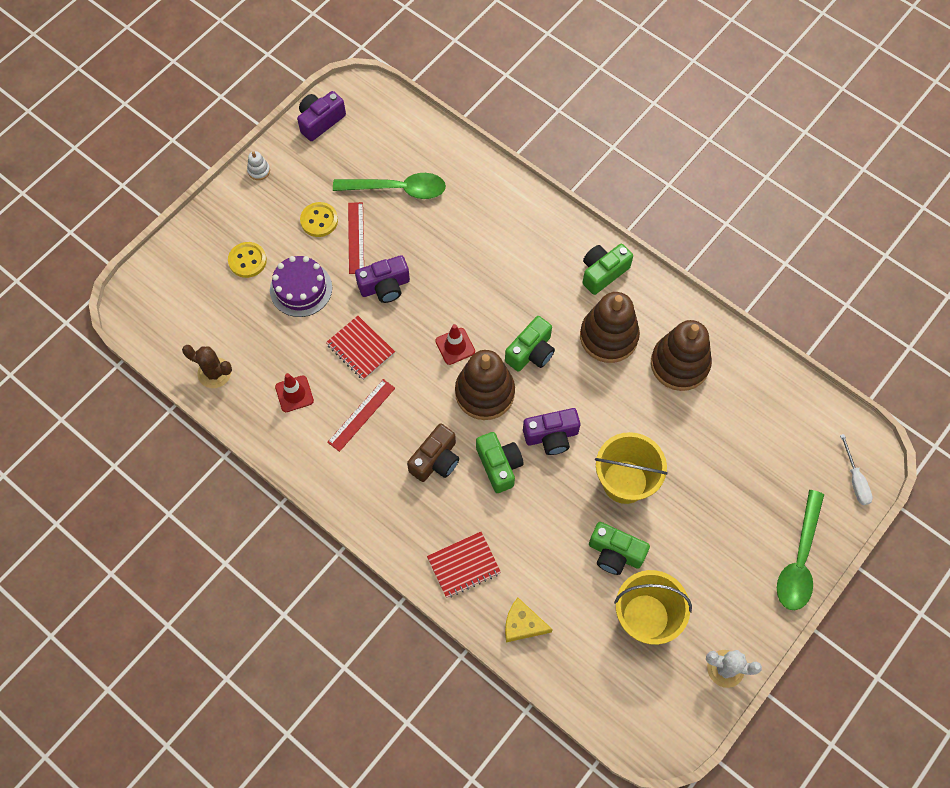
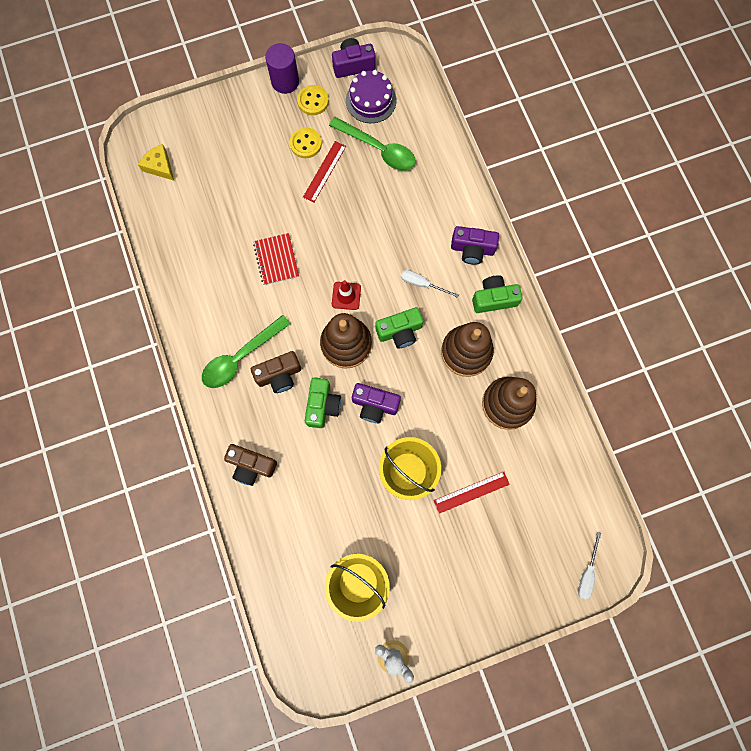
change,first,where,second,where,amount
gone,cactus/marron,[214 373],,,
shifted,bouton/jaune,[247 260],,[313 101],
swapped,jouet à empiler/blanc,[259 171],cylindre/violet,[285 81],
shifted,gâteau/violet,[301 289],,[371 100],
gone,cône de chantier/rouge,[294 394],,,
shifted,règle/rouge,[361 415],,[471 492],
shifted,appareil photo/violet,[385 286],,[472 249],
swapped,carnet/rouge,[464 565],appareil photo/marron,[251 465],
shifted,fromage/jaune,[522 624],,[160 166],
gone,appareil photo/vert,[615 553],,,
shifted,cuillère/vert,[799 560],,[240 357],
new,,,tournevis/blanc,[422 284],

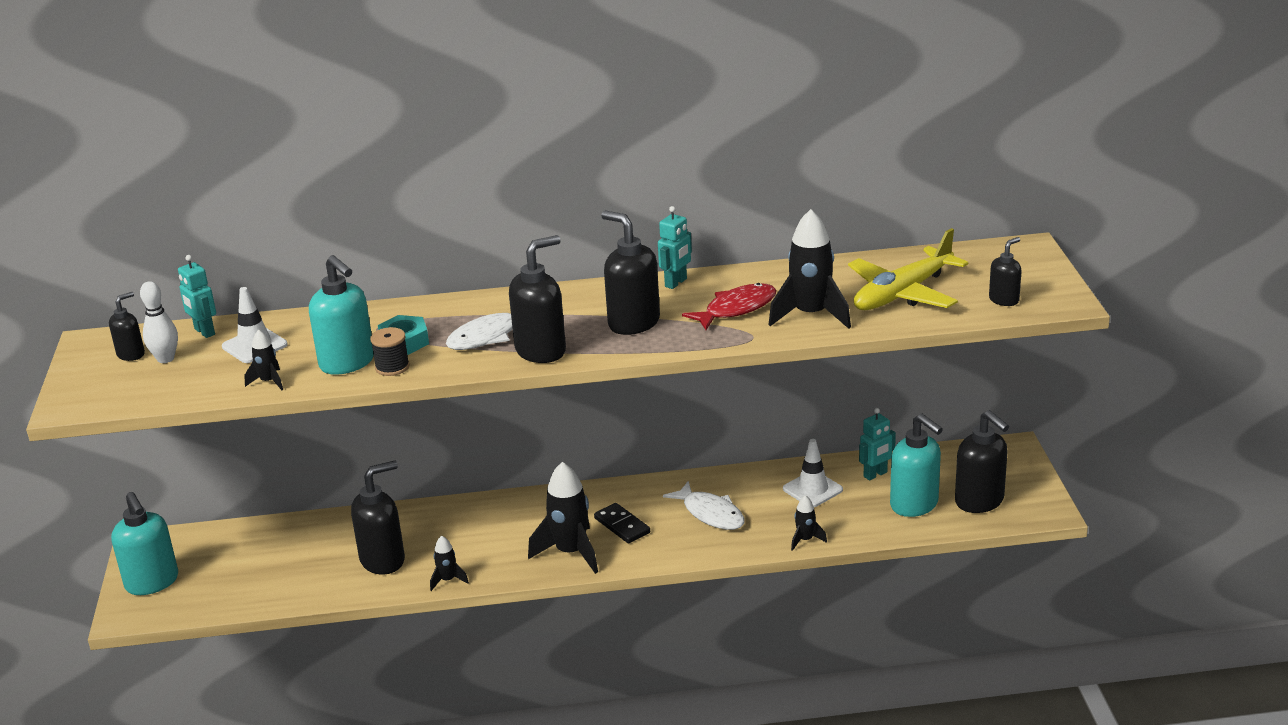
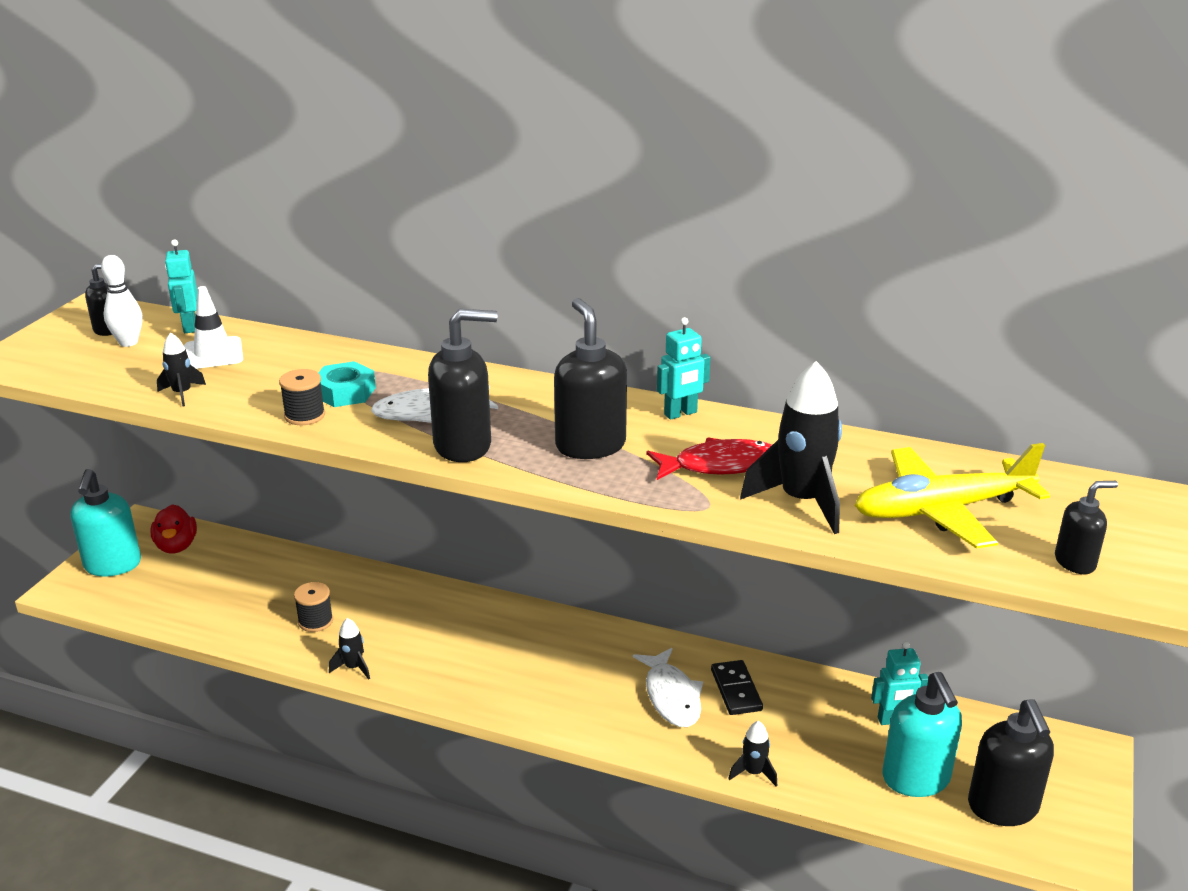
change,first,where,second,where,amount
gone,distributeur de savon/turquoise,[347 363],,,
swapped,distributeur de savon/noir,[383 560],bobine/noir,[315 621],
gone,fusée/noir,[571 552],,,
shifted,domino/noir,[622 525],,[736 690],
gone,cône de chantier/blanc,[812 489],,,
new,,,canard/rouge,[176 546],

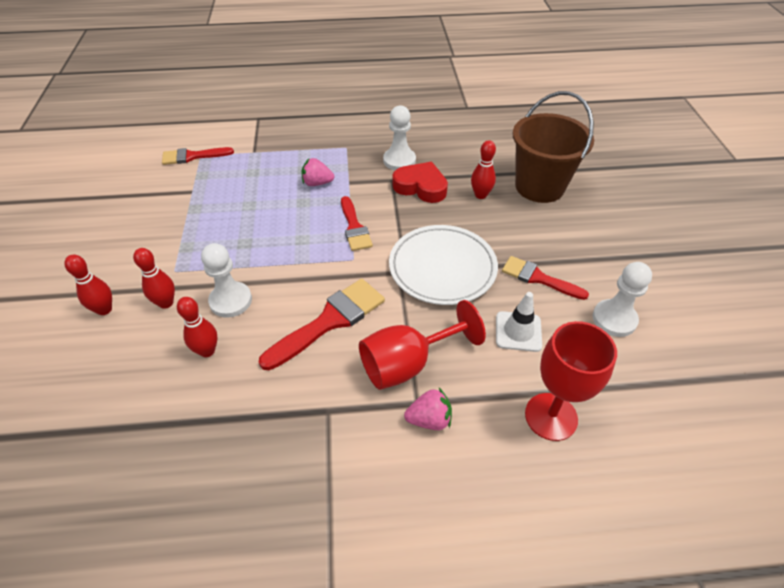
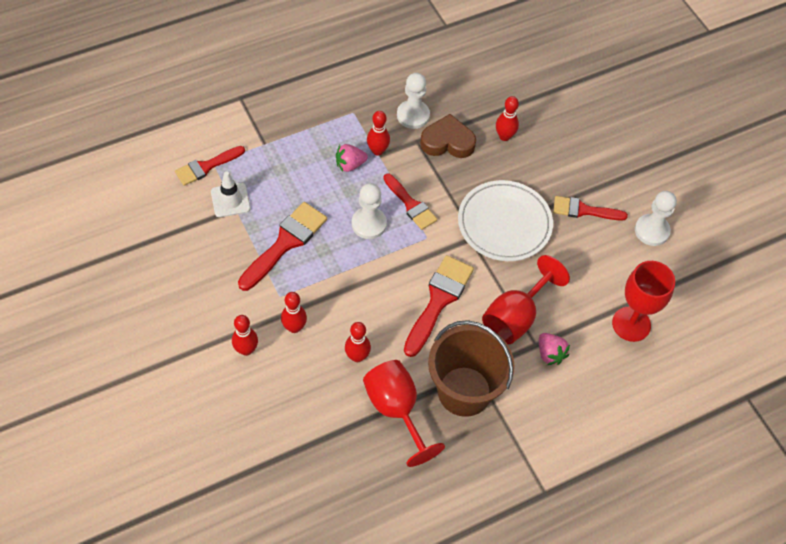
change,first,where,second,where,amount
shifted,pion/blanc,[231 301],,[369 224],
repainted,cœur/rouge,[421 187],cœur/marron,[447 142],
rotated,fraise/rose,[429 419],,[550 354],90 degrees clockwise
shifted,cône de chantier/blanc,[518 331],,[230 200],
shifted,seau/marron,[539 187],,[464 391],
new,,,pinceau/rouge,[285 243],
new,,,verre à pied/rouge,[396 410],
new,,,quille/rouge,[377 151],

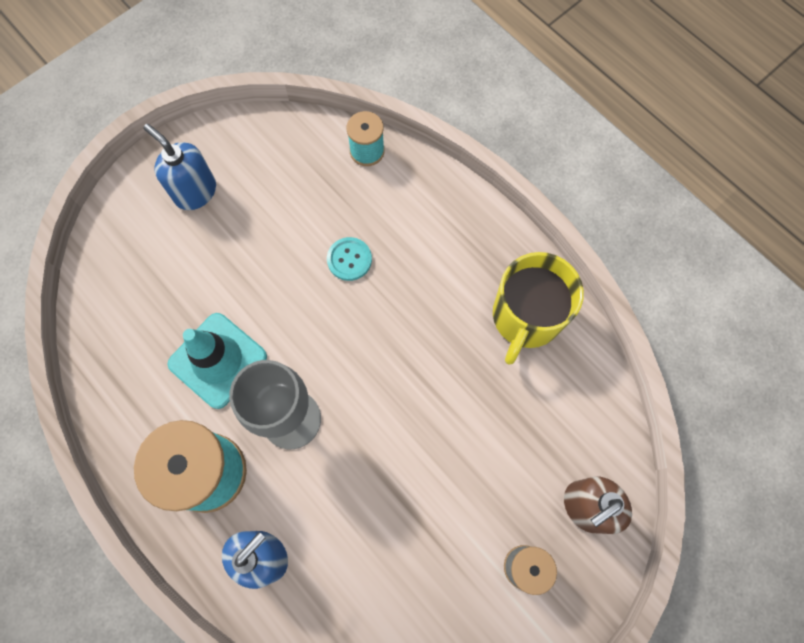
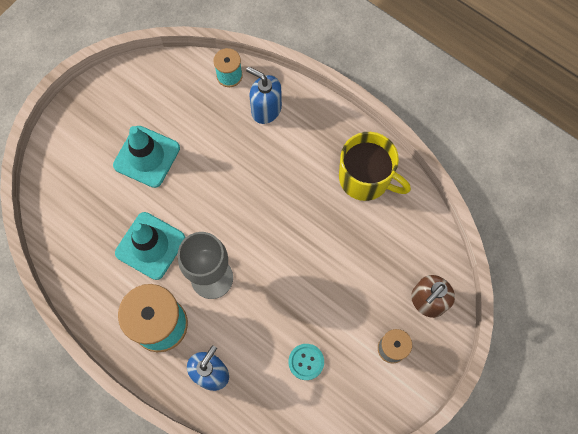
change,first,where,second,where,amount
shifted,distributeur de savon/bleu,[195 192],,[266 109],
shifted,bouton/turquoise,[349 259],,[306 362],
rotated,tasse/jaune,[526 317],,[365 178],75 degrees counterclockwise
new,,,cône de chantier/turquoise,[147 156],

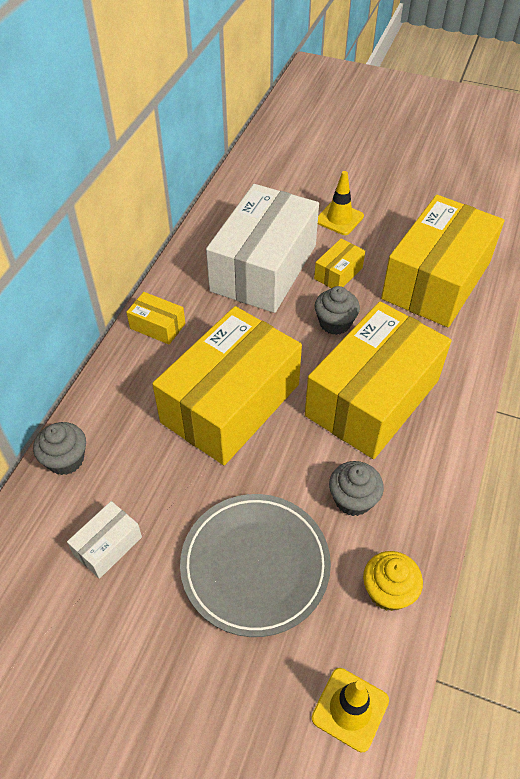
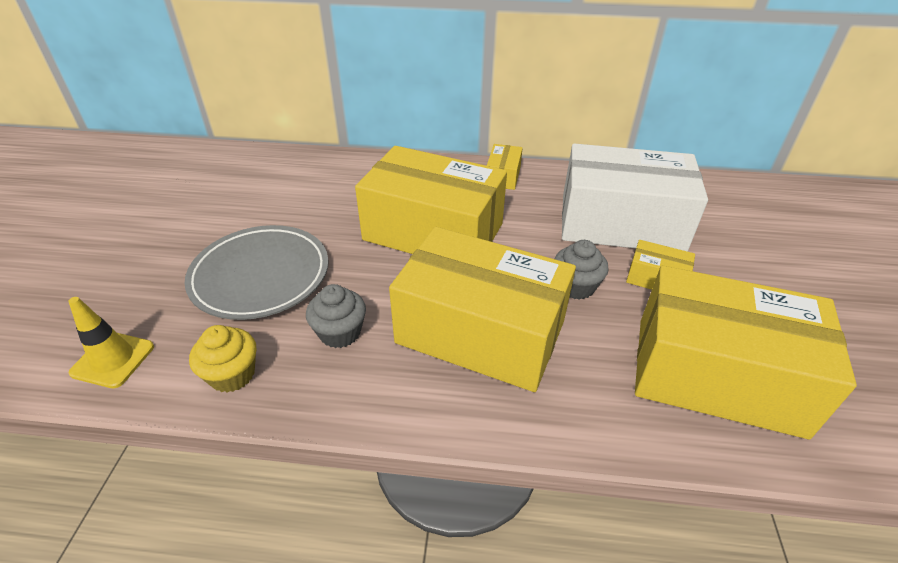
change,first,where,second,where,amount
gone,muffin/gris,[66 459],,,
gone,boîte/blanc,[108 546],,,
gone,cône de chantier/jaune,[339 218],,,

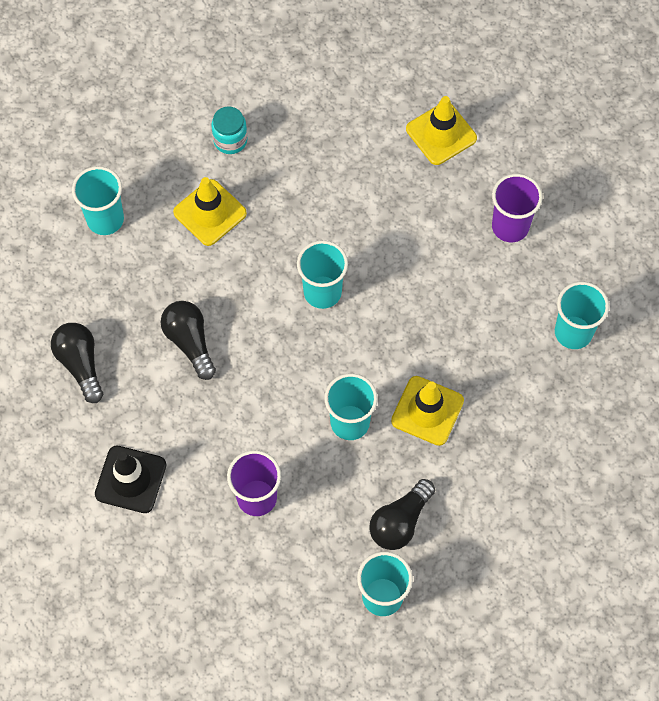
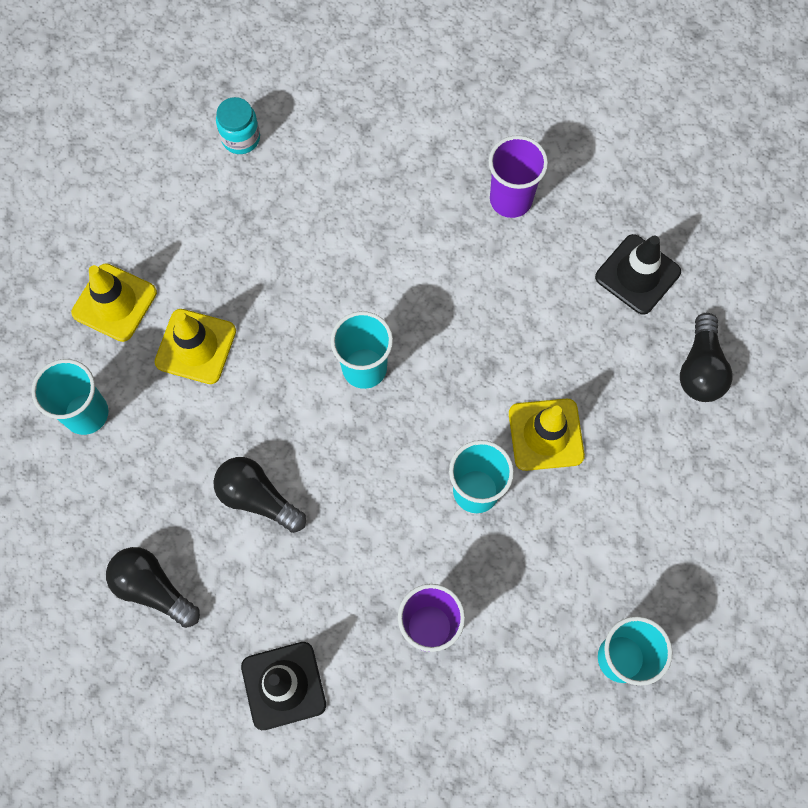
change,first,where,second,where,amount
shifted,bocal/turquoise,[230 140],,[241 138],
shifted,ampoule/noir,[400 522],,[700 368],
shifted,cône de chantier/jaune,[441 134],,[114 302],
swapped,gobelet/turquoise,[573 332],cône de chantier/noir,[637 274],

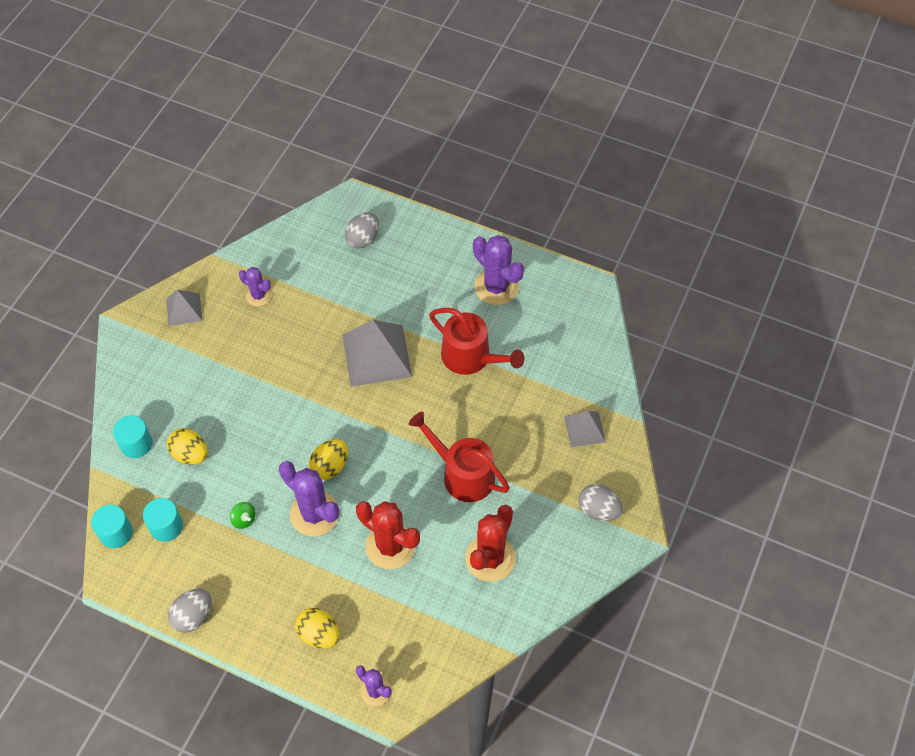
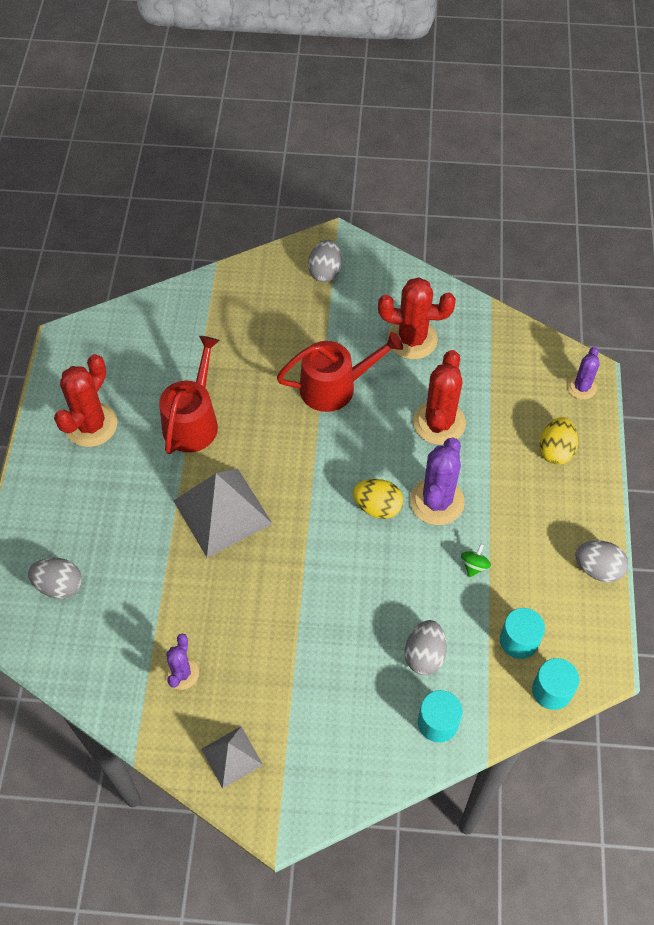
change,first,where,second,where,amount
repainted,œuf/jaune,[190 454],œuf/gris,[424 655],
rotated,arrosoir/rouge,[463 474],,[334 387],120 degrees counterclockwise
repainted,cactus/violet,[496 287],cactus/rouge,[91 425],
gone,pyramide/gris,[584 429],,,

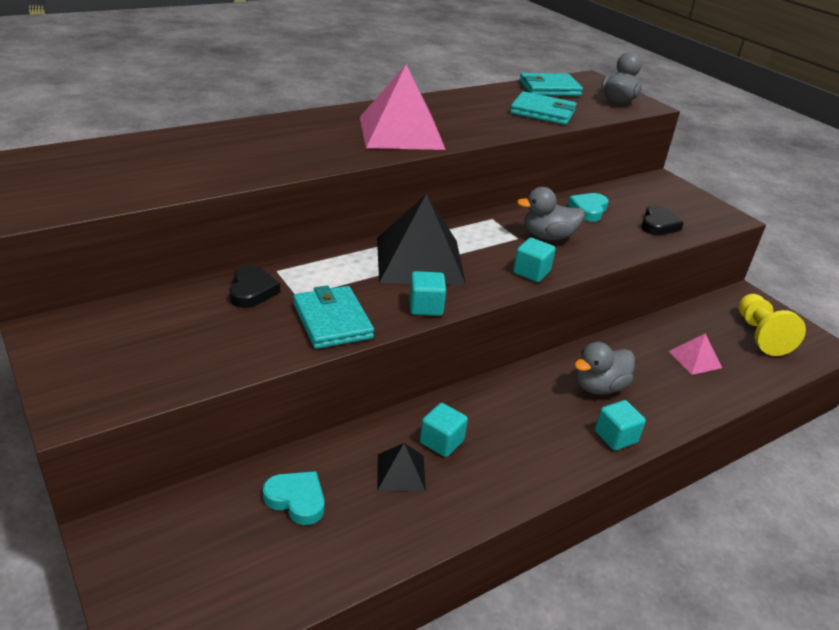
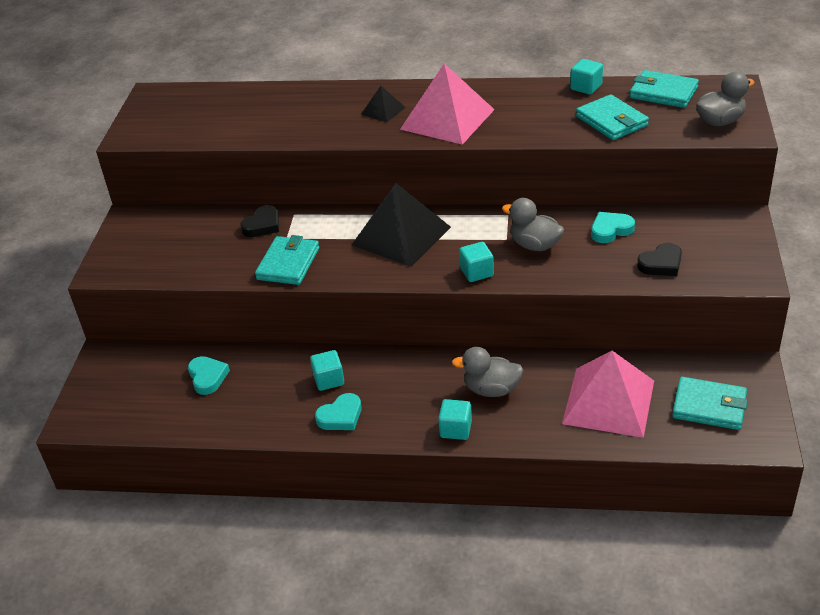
change,first,where,second,where,amount
shifted,pyramide/noir,[401 472],,[383 110],
shifted,cube/turquoise,[426 307],,[586 87],
scaled,pyramide/rose,[695 359],,[608 401],x2.13
swapped,pion/jaune,[760 335],portefeuille/turquoise,[709 406],
new,,,cœur/turquoise,[341 416],

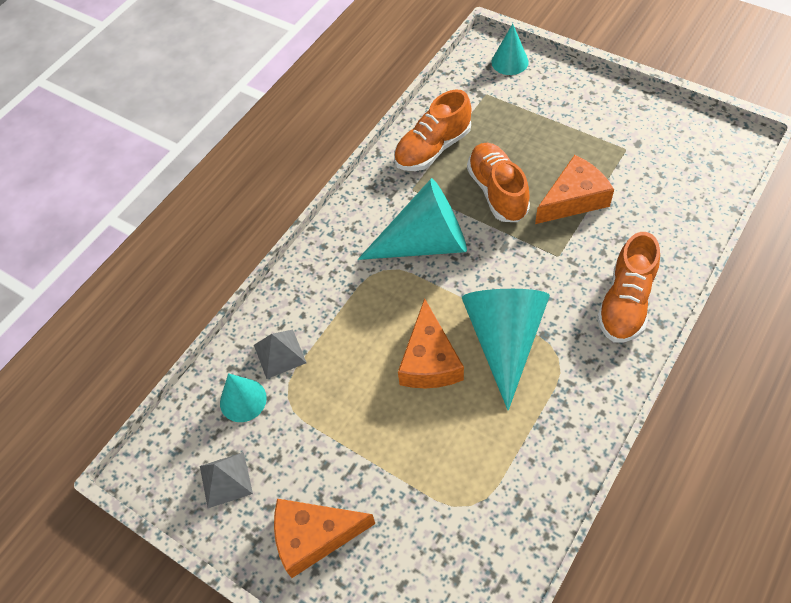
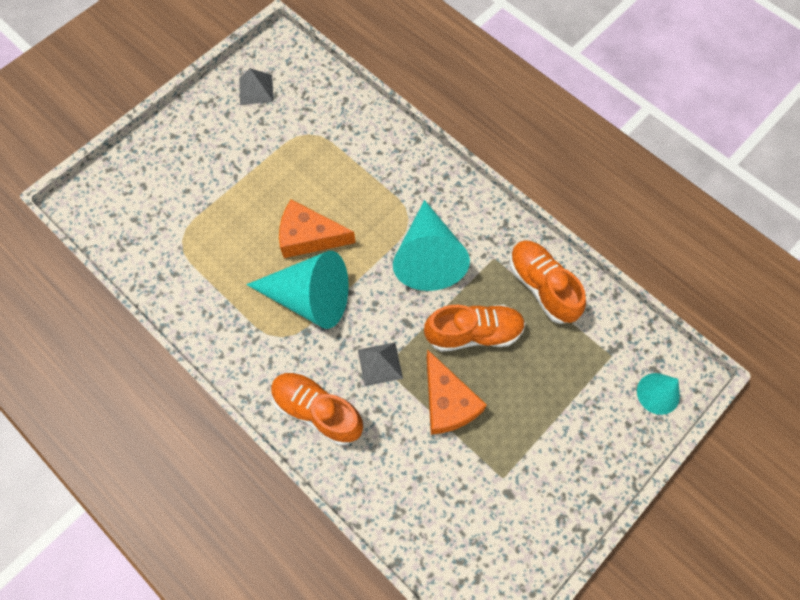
change,first,where,second,where,amount
gone,cône/turquoise,[243 400],,,
shifted,pyramide/gris,[279 354],,[380 364],
gone,fromage/orange,[314 536],,,

